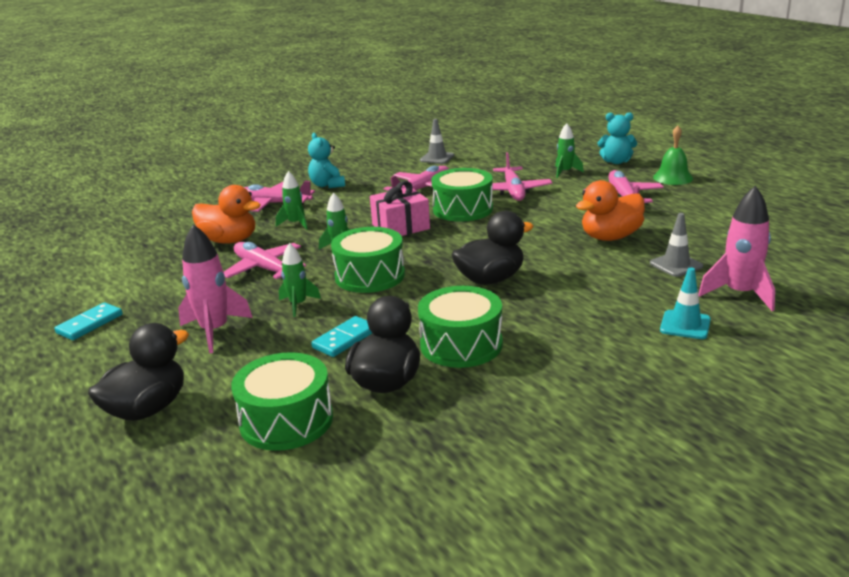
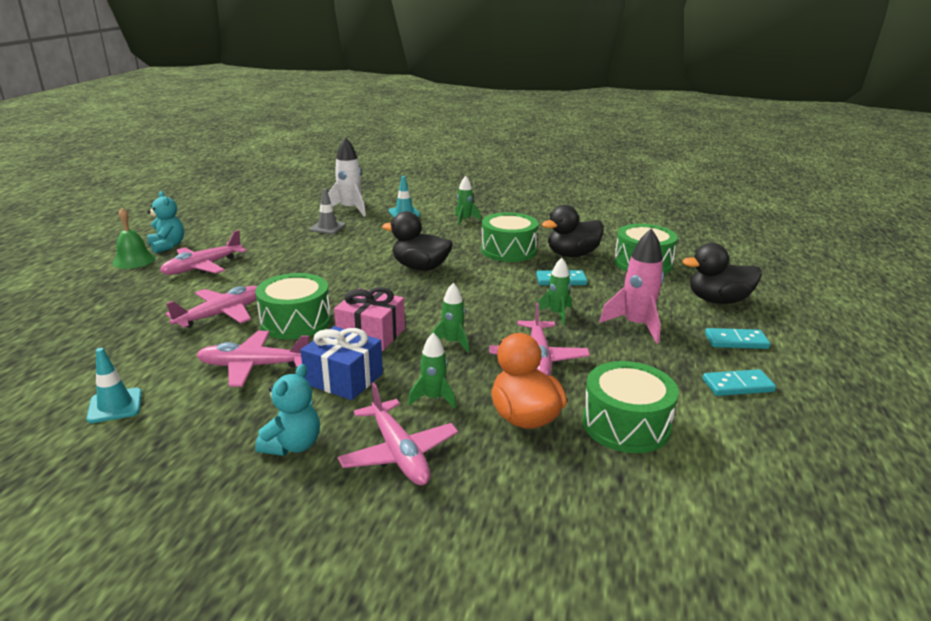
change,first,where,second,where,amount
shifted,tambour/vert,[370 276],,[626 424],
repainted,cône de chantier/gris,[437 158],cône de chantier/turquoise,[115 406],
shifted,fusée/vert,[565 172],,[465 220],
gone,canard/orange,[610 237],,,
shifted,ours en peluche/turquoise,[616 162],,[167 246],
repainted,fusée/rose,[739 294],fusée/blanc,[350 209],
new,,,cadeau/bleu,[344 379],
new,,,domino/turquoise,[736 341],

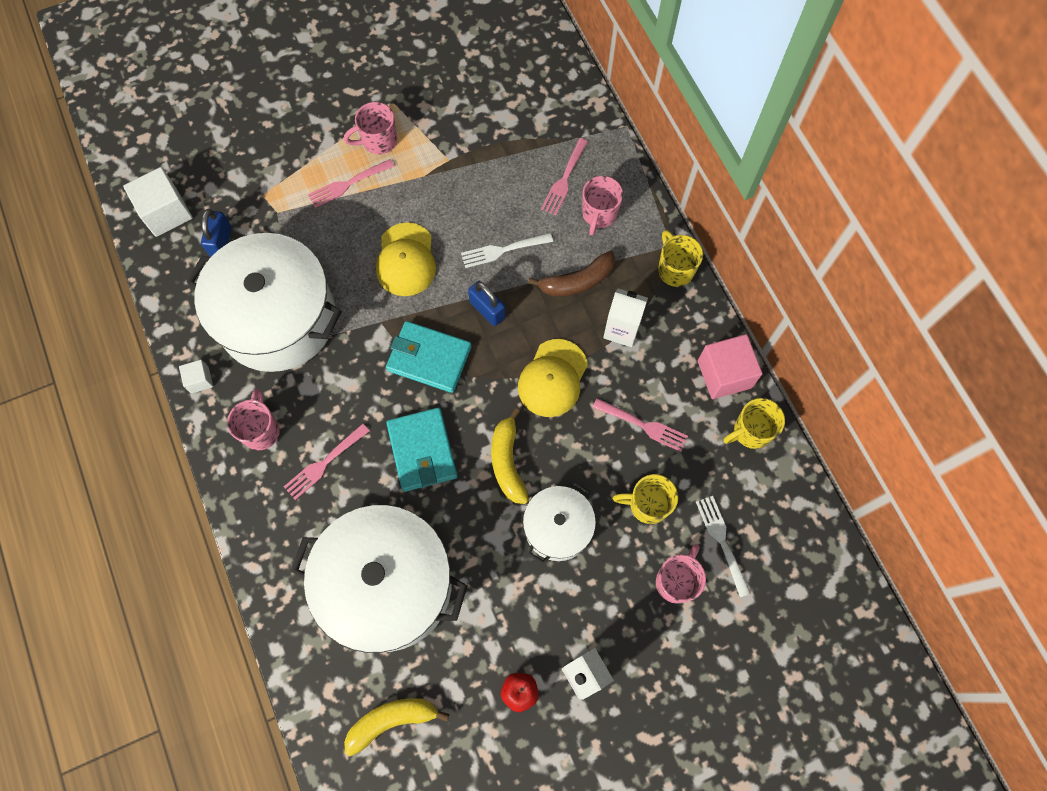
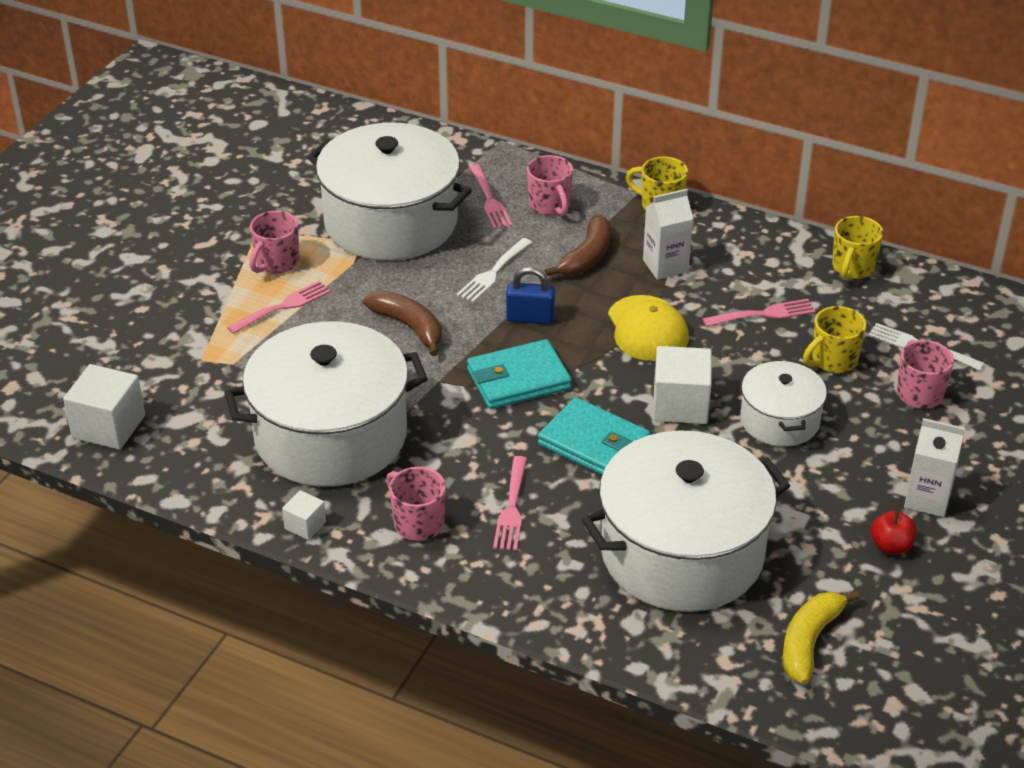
change,first,where,second,where,amount
gone,cadenas/bleu,[221 242],,,
rotated,fourchette/rose,[348 184],,[283 307],150 degrees counterclockwise
swapped,casquette/jaune,[406 260],banane/marron,[409 327],
swapped,banane/jaune,[507 462],cube/blanc,[680 405],
gone,cube/rose,[724 374],,,
new,,,marmite/blanc,[391 222],

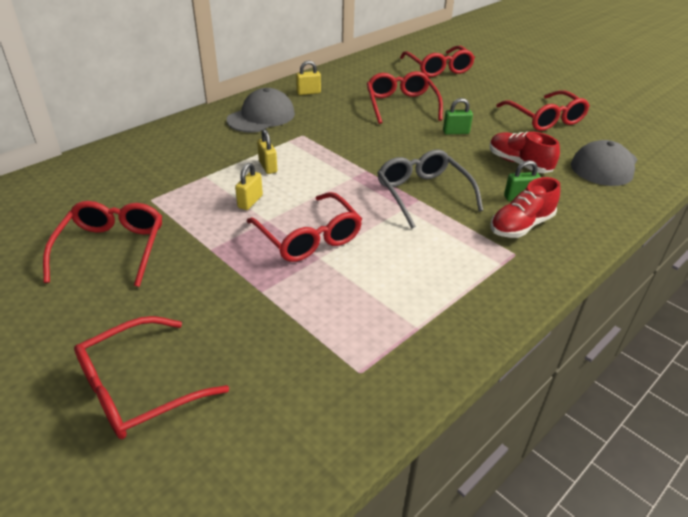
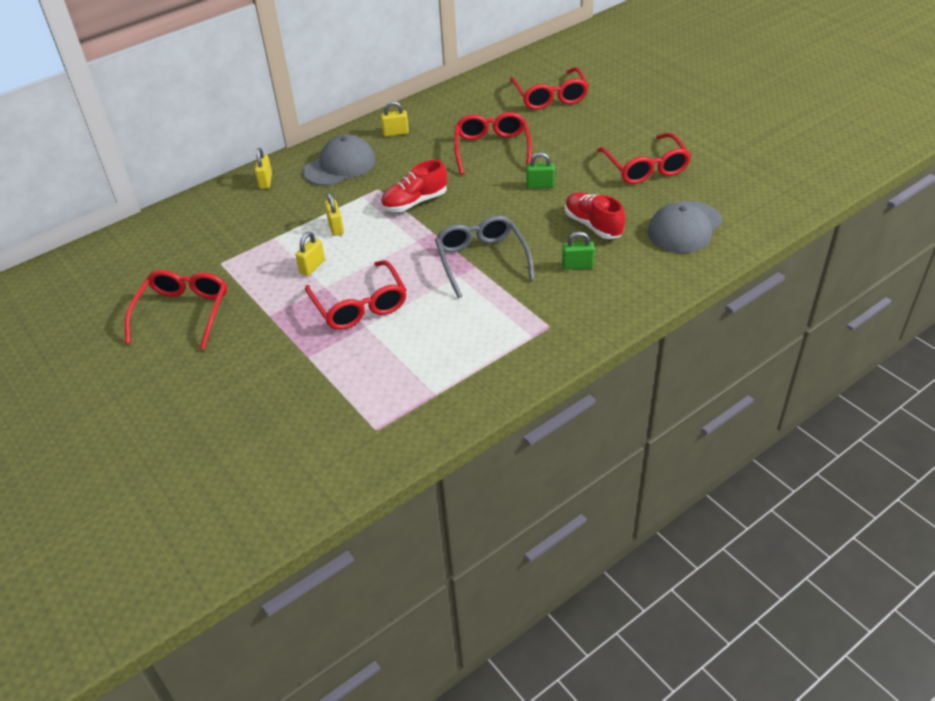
change,first,where,second,where,amount
gone,lunettes/rouge,[137 389],,,
shifted,chaussure/rouge,[521 226],,[415 202],
new,,,cadenas/jaune,[265 181],

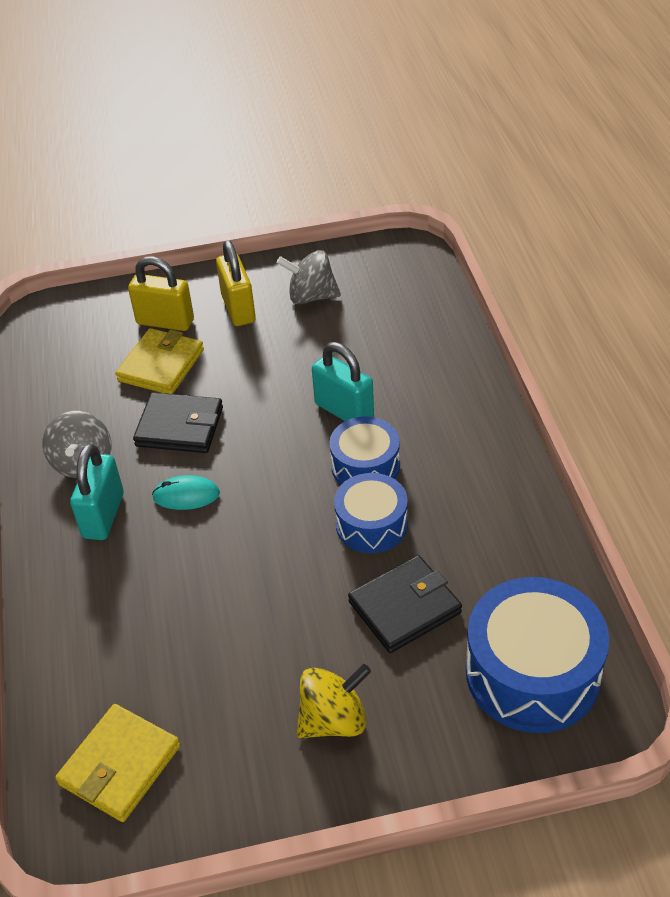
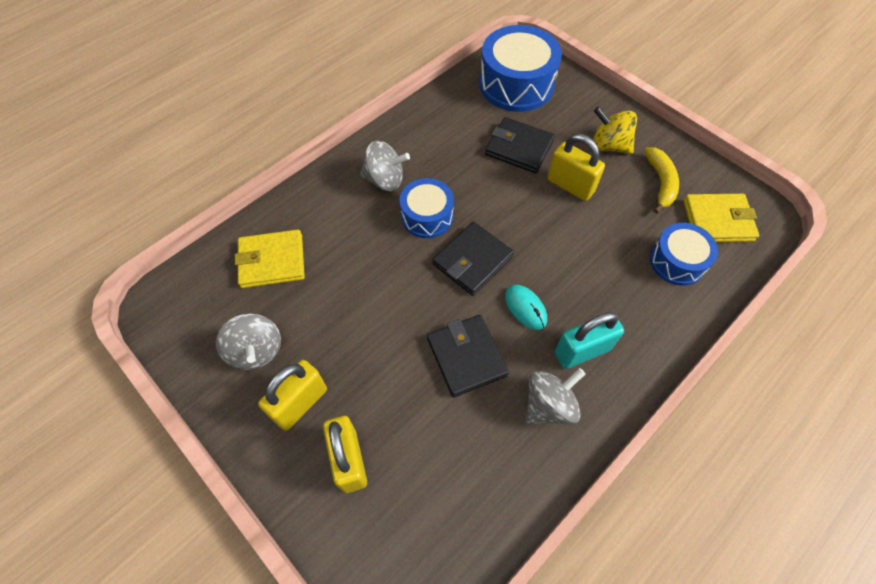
change,first,where,second,where,amount
shifted,portefeuille/jaune,[161 365],,[272 261],
gone,cadenas/turquoise,[344 411],,,
shifted,tambour/bleu,[371 524],,[677 261],
new,,,toupie/gris,[385 180],
new,,,portefeuille/noir,[472 260],
new,,,cadenas/jaune,[570 186],
new,,,banane/jaune,[660 183],

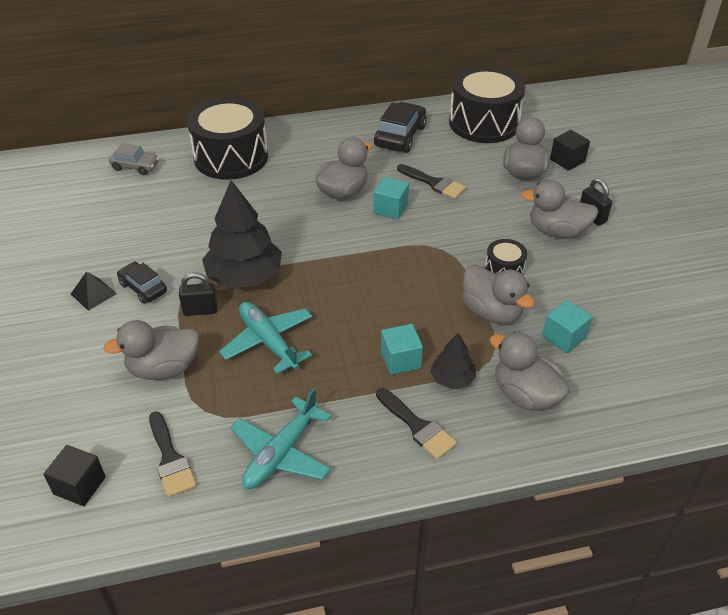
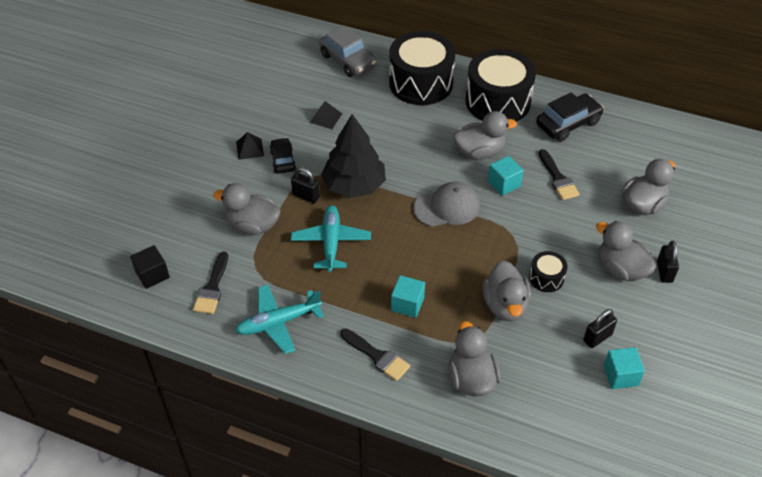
change,first,where,second,where,amount
scaled,voiture/gris,[135 166],,[348 60],x1.59
rotated,pinceau/noir,[417 426],,[377 356],45 degrees counterclockwise
gone,arbre/noir,[452 379],,,
shifted,tambour/noir,[484 123],,[498 102],
shifted,cube/turquoise,[564 337],,[620 375],
gone,cube/noir,[567 160],,,
new,,,pyramide/noir,[326 118],
new,,,casquette/gris,[447 207],
new,,,cadenas/noir,[597 338],

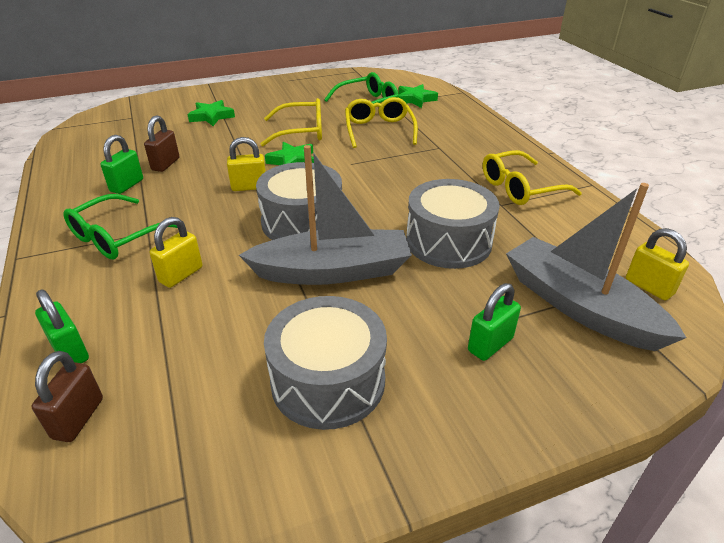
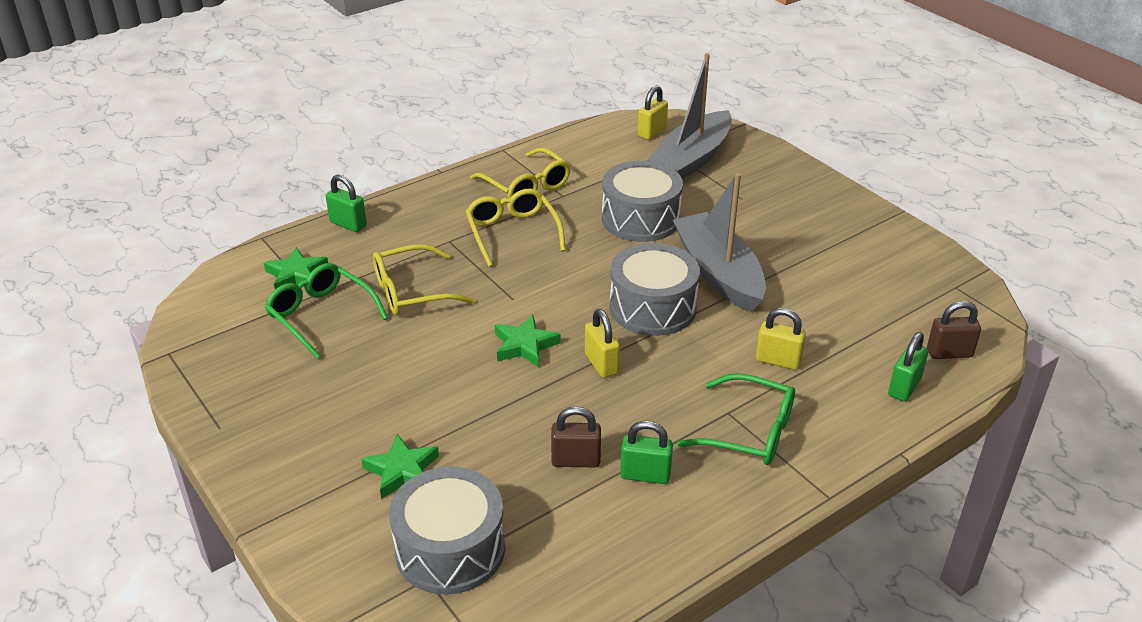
change,first,where,second,where,amount
shifted,lunettes/jaune,[301 132],,[512 233],
shifted,tambour/gris,[328 381],,[450 549],
shifted,cadenas/vert,[490 344],,[348 224],

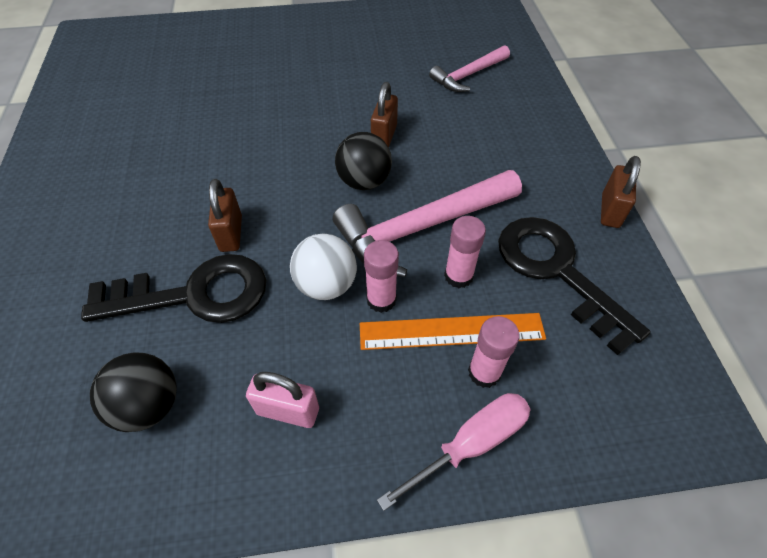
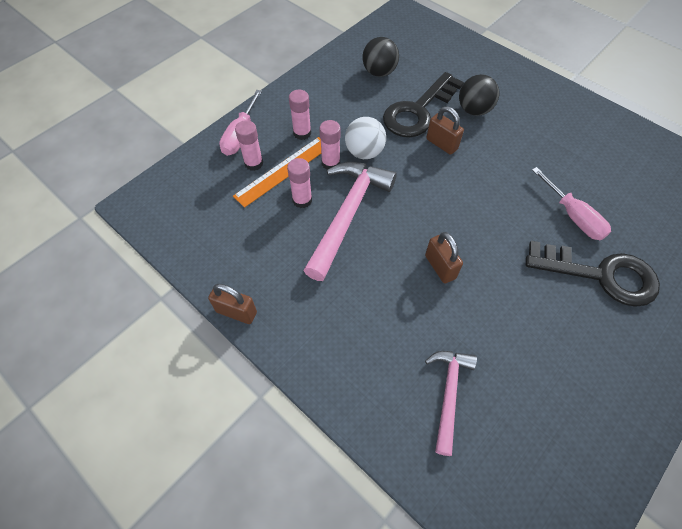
change,first,where,second,where,amount
gone,cadenas/rose,[288 411],,,
shifted,balle/noir,[364 181],,[474 110],
shifted,clé/noir,[557 271],,[600 275],
rotated,cadenas/marron,[610 211],,[236 312],45 degrees counterclockwise
new,,,bâton de colle/rose,[302 133],
new,,,tournevis/rose,[572 216],

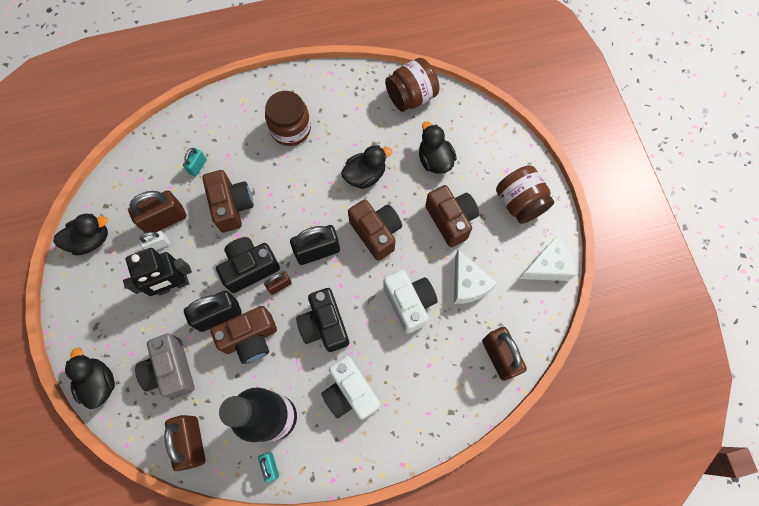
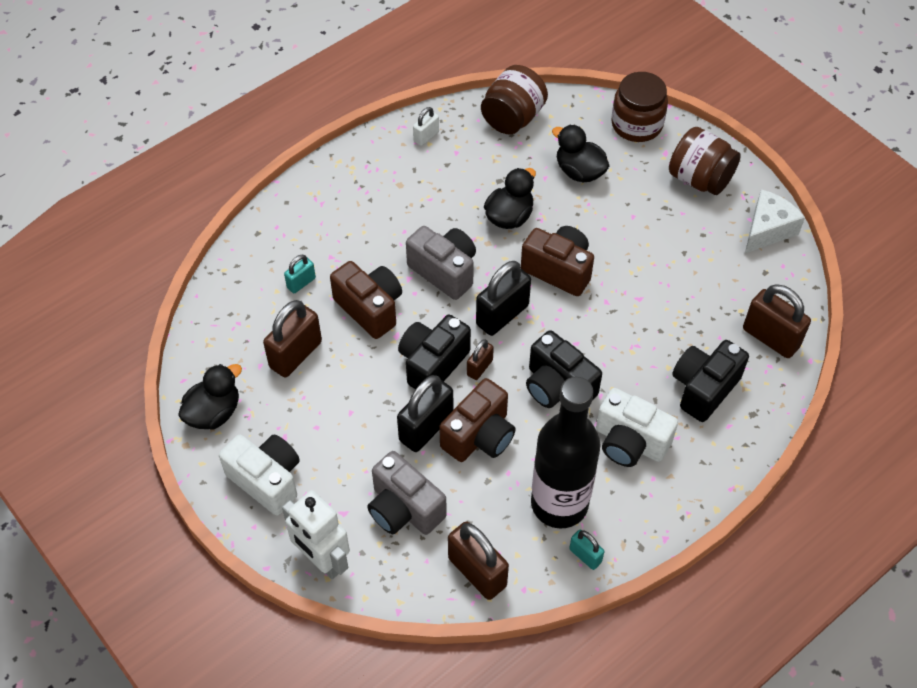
change,first,where,second,where,amount
swapped,canard/noir,[99 383],robot/blanc,[322 560],
gone,robot/noir,[173 285],,,
shifted,cadenas/blanc,[158 245],,[426 136],
rotated,cadenas/turquoise,[198 166],,[301 283],45 degrees clockwise
shifted,bocal/marron,[290 129],,[636 124],
shifted,appareil photo/blanc,[409 303],,[267 480],
gone,appareil photo/marron,[451 220],,,
gone,fromage/blanc,[468 284],,,
new,,,appareil photo/gris,[444 271],
new,,,appareil photo/noir,[704 388],

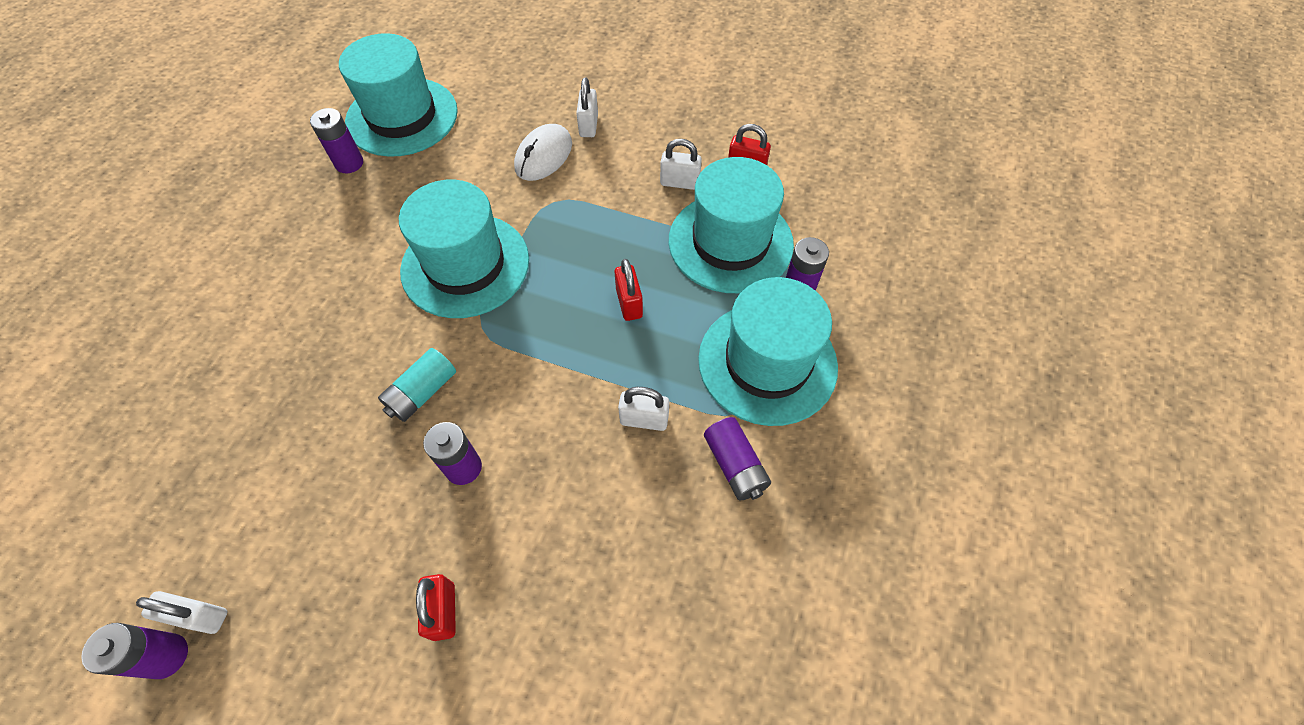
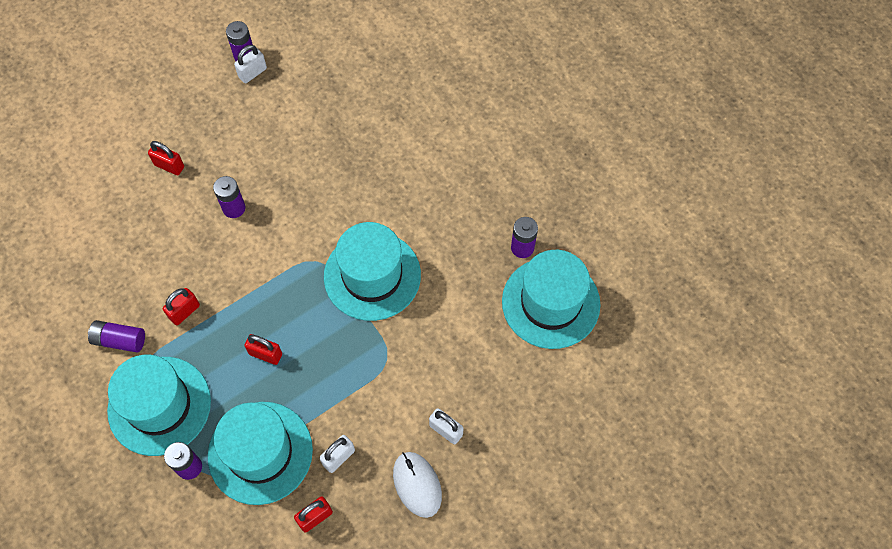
change,first,where,second,where,amount
gone,pile/turquoise,[422 392],,,
shifted,souris/blanc,[543 156],,[417 484],
repainted,cadenas/blanc,[644 419],cadenas/rouge,[184 311],

